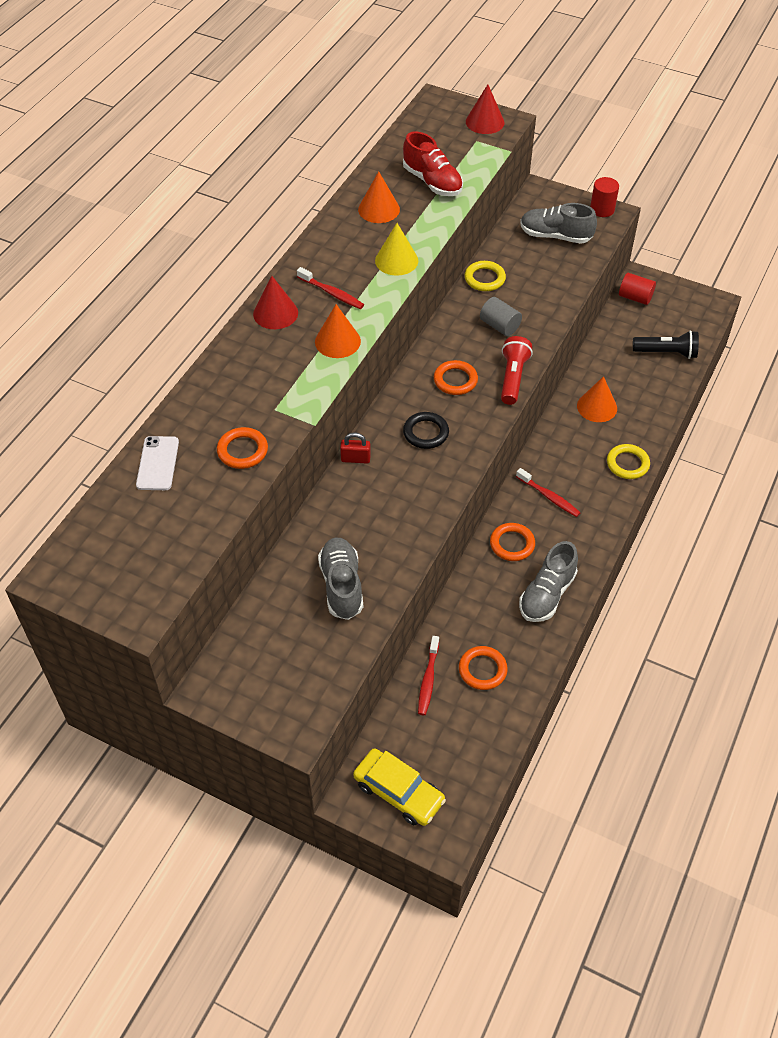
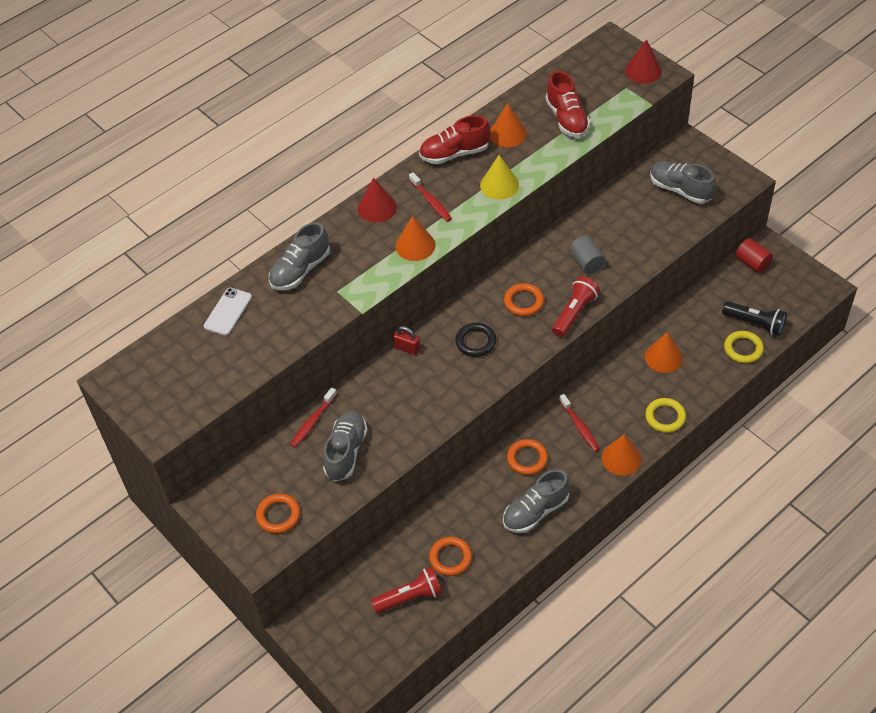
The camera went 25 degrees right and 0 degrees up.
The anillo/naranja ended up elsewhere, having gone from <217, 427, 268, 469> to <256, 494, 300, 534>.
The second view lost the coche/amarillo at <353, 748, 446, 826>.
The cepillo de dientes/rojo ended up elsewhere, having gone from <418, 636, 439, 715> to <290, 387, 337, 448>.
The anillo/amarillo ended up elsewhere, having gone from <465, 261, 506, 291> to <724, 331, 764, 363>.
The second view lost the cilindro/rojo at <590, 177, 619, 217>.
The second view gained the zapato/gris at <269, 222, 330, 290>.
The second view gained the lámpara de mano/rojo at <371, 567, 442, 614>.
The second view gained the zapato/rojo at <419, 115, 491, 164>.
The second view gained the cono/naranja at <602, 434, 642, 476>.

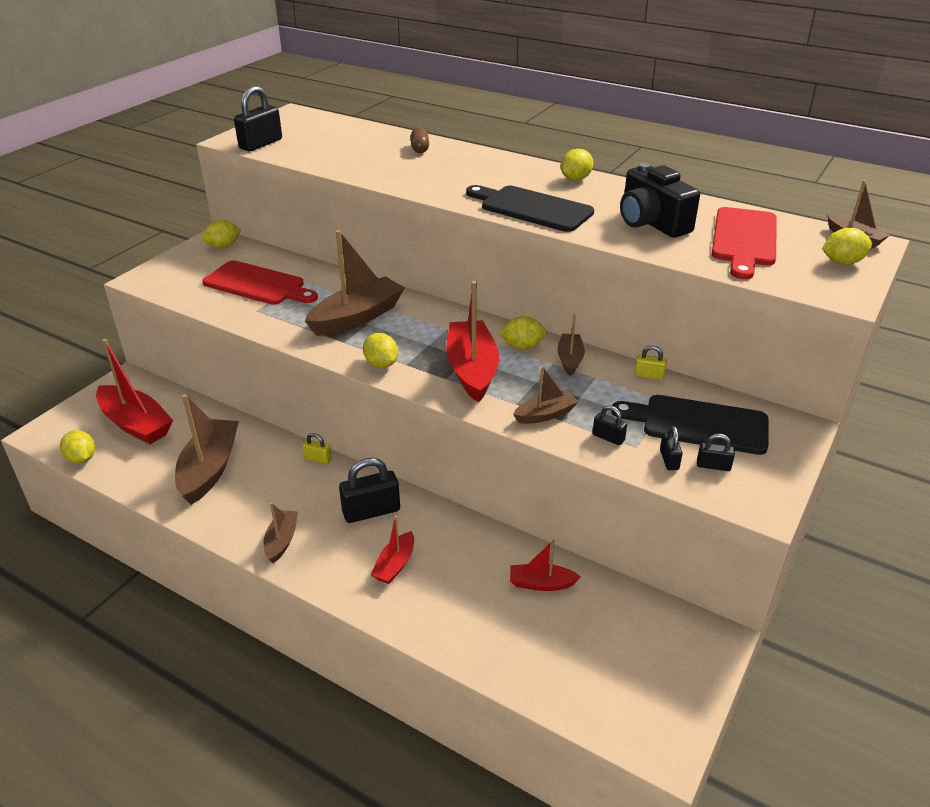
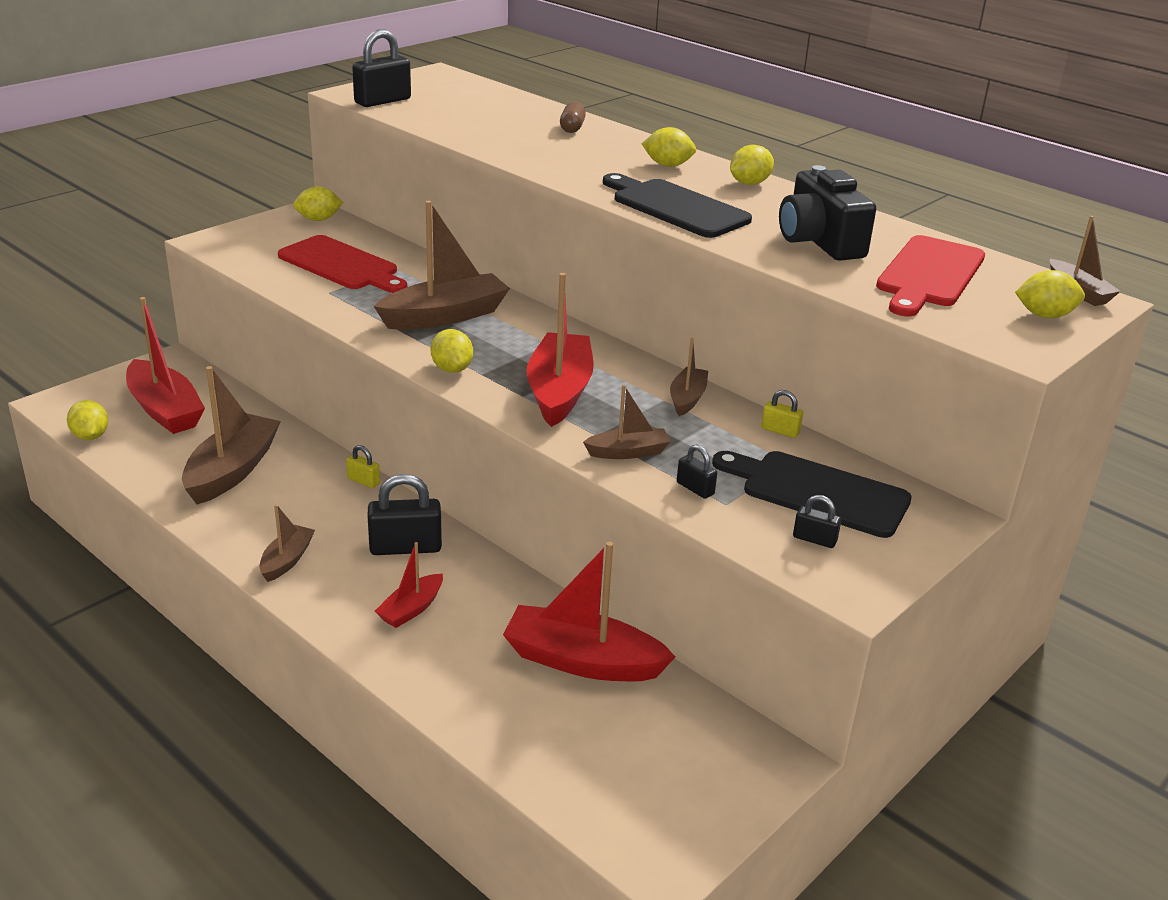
The camera went 10 degrees right and 5 degrees down.
The limón/amarillo ended up elsewhere, having gone from <499, 316, 547, 349> to <642, 127, 696, 167>.
The size of the barco/rojo at <510, 540, 581, 591> changed by a factor of 1.88.
The second view lost the candado/negro at <660, 426, 683, 470>.

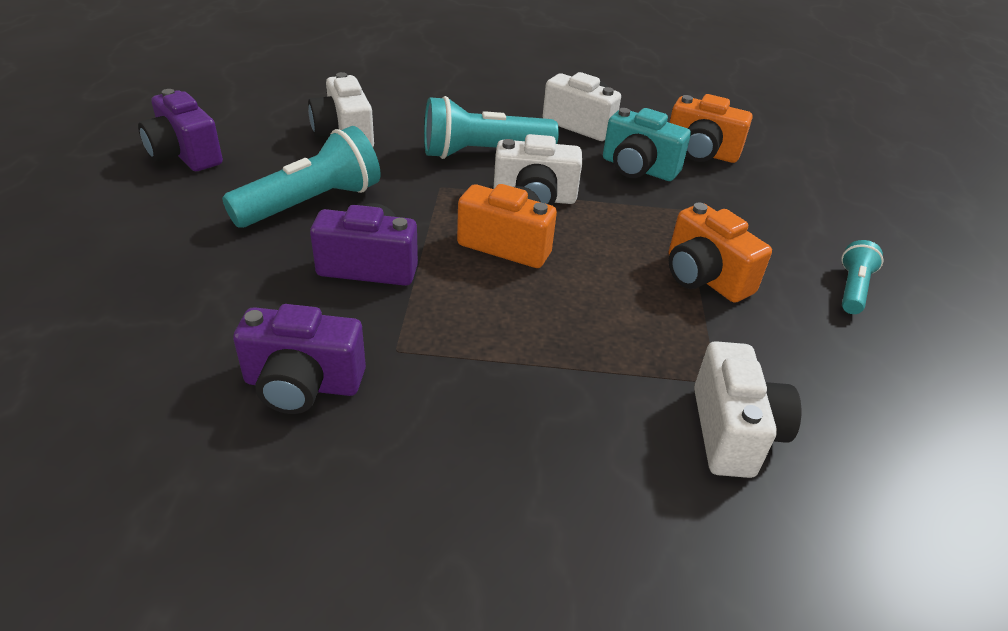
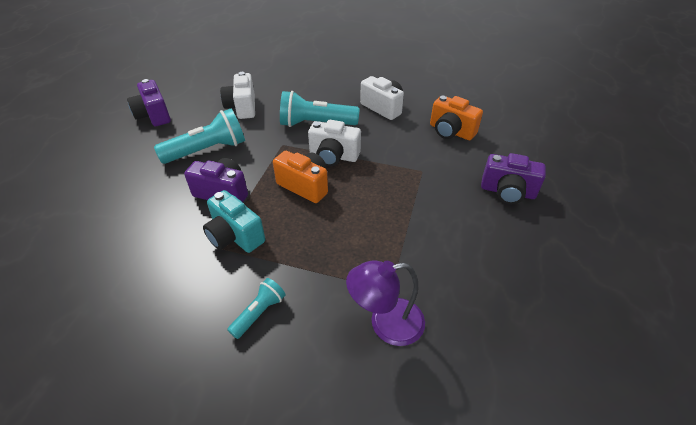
The camera went 15 degrees right and 5 degrees up.
The cámara/morado ended up elsewhere, having gone from <233, 304, 366, 414> to <481, 153, 546, 204>.
The cámara/turquesa ended up elsewhere, having gone from <603, 108, 691, 181> to <203, 190, 265, 253>.
The second view lost the cámara/naranja at <669, 203, 772, 303>.
Where the cámara/blanco stood at <694, 341, 801, 478>, the lámpara/morado came to stand at <346, 260, 425, 346>.
The lámpara de mano/turquesa ended up elsewhere, having gone from <841, 240, 883, 314> to <227, 278, 286, 339>.

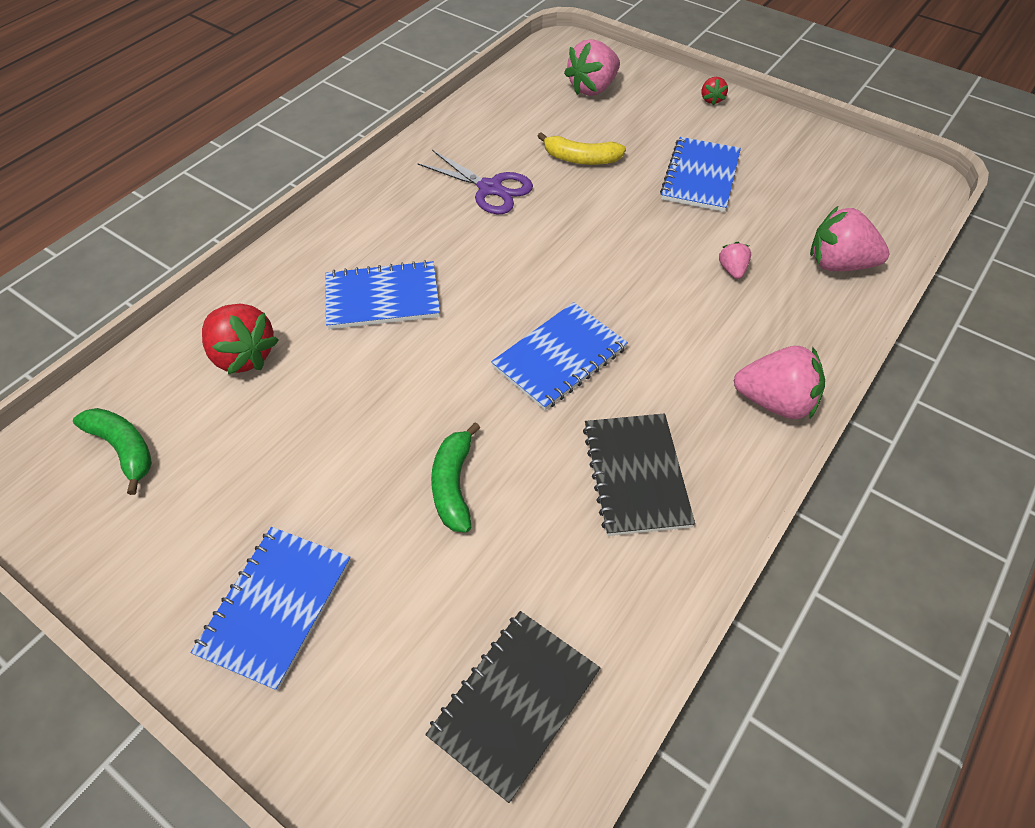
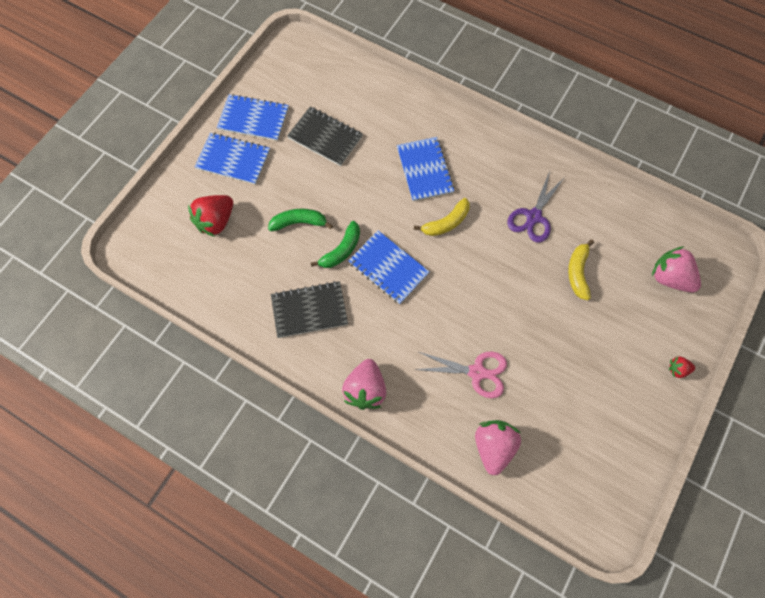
The camera went 85 degrees right and 15 degrees up.
The plátano/verde ended up elsewhere, having gone from <73, 408, 152, 495> to <310, 221, 360, 268>.
The fresa/rojo ended up elsewhere, having gone from <202, 304, 279, 374> to <188, 195, 233, 237>.
The cuaderno/negro ended up elsewhere, having gone from <425, 611, 600, 803> to <287, 107, 363, 166>.
The cuaderno/azul ended up elsewhere, having gone from <660, 137, 741, 212> to <217, 94, 289, 141>.
Where the fresa/rosa stood at <719, 242, 751, 279>, the tijeras/rosa came to stand at <414, 352, 507, 398>.
The second view gained the plátano/amarillo at <414, 198, 470, 236>.

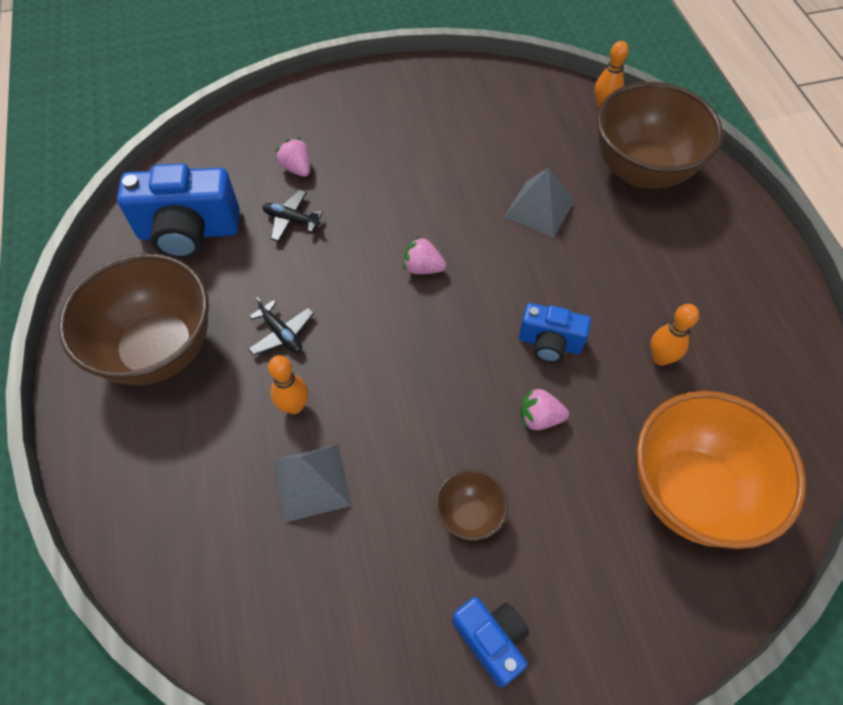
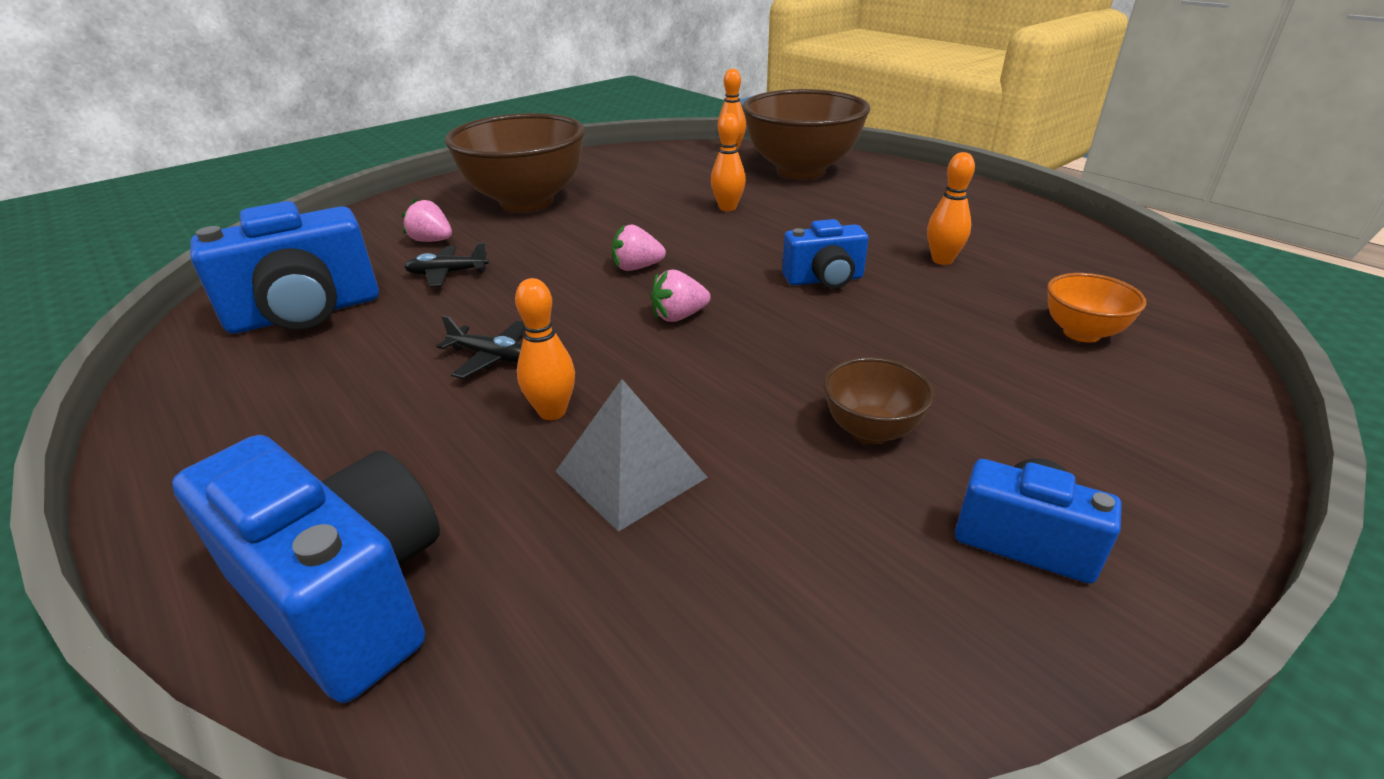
The camera went 25 degrees left and 25 degrees down.
The cuenco/marrón ended up elsewhere, having gone from <58, 253, 209, 385> to <445, 113, 585, 212>.
Where the pirámide/gris stood at <504, 168, 575, 238>, the bolo/naranja came to stand at <711, 113, 746, 211>.
The fresa/rosa ended up elsewhere, having gone from <520, 387, 569, 430> to <651, 270, 710, 322>.
The size of the cuenco/naranja at <636, 391, 806, 549> changed by a factor of 0.46.
The second view gained the cámara/azul at <172, 435, 440, 703>.

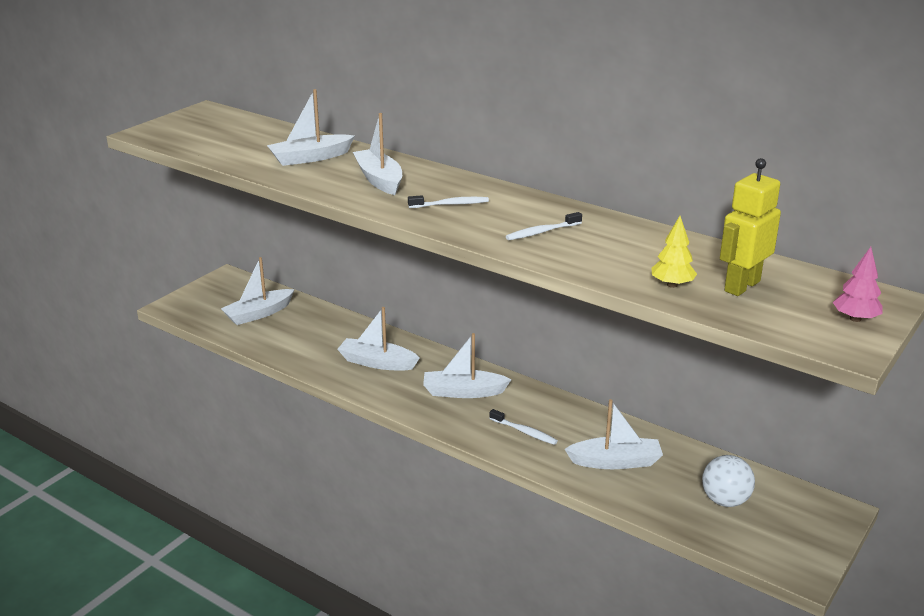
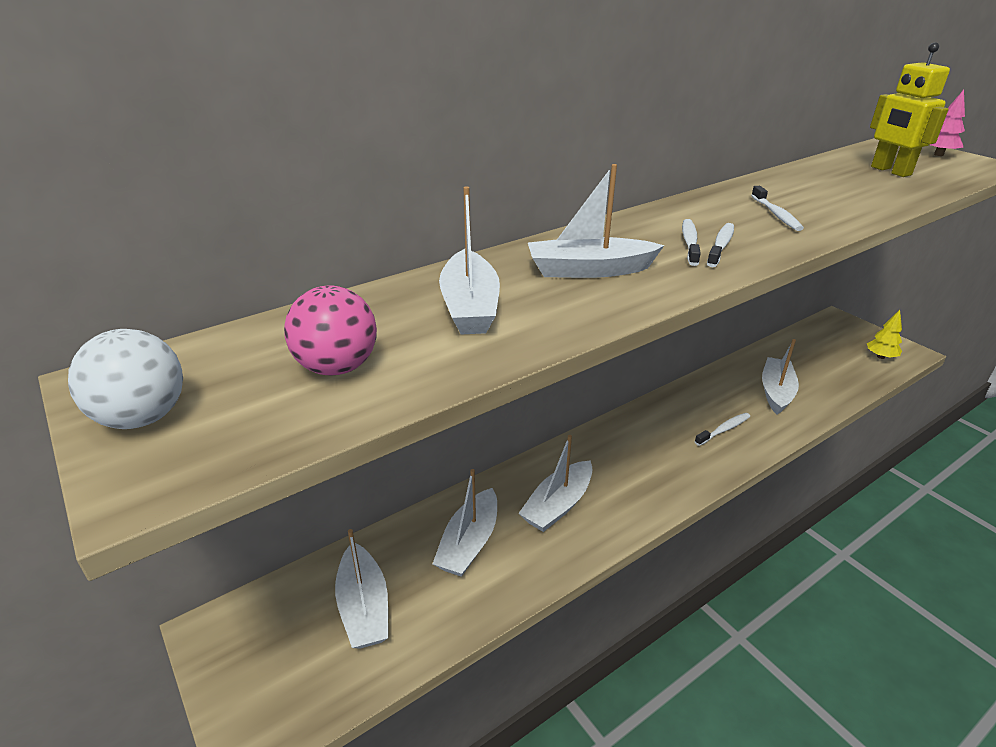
The camera went 70 degrees left and 5 degrees up.
The barco/blanco ended up elsewhere, having gone from <423, 333, 511, 398> to <433, 469, 497, 577>.
The árbol/amarillo ended up elsewhere, having gone from <652, 216, 697, 288> to <867, 310, 902, 359>.
The pelota/blanco ended up elsewhere, having gone from <702, 455, 755, 507> to <68, 329, 183, 429>.
The second view gained the pelota/rosa at <284, 286, 377, 375>.
The second view gained the cepillo de dientes/blanco at <707, 223, 734, 267>.

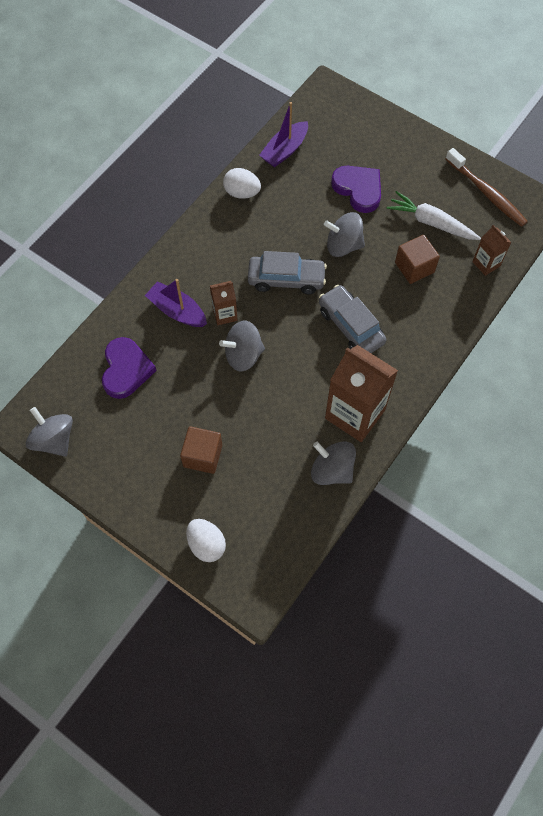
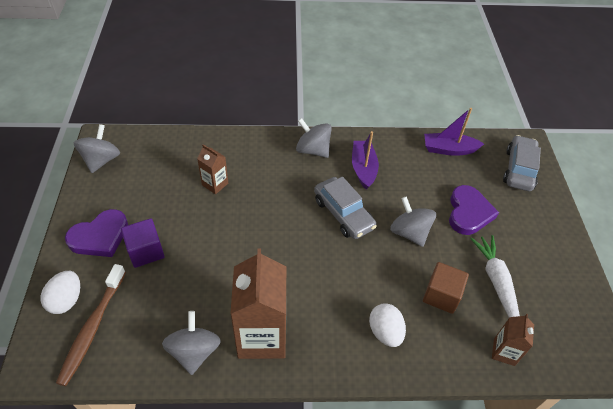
The camera went 50 degrees right and 15 degrees down.
The corazón/morado ended up elsewhere, having gone from <102, 337, 157, 399> to <65, 209, 128, 257>.
The barco/morado ended up elsewhere, having gone from <145, 279, 207, 327> to <352, 131, 379, 190>.
What was the cubo/marrón at <180, 426, 222, 474> turned into the cubo/morado at <121, 218, 165, 268>.
The cartón de leche/marrón ended up elsewhere, having gone from <210, 281, 238, 325> to <197, 144, 228, 194>.
The peonza/gris ended up elsewhere, having gone from <219, 320, 265, 372> to <296, 118, 332, 158>.
The huevo/blanco ended up elsewhere, having gone from <223, 168, 261, 199> to <369, 303, 406, 347>.
The coche/gris ended up elsewhere, having gone from <319, 285, 386, 353> to <503, 135, 541, 191>.
The cepillo de dientes/marrón ended up elsewhere, having gone from <446, 148, 528, 227> to <56, 264, 126, 386>.

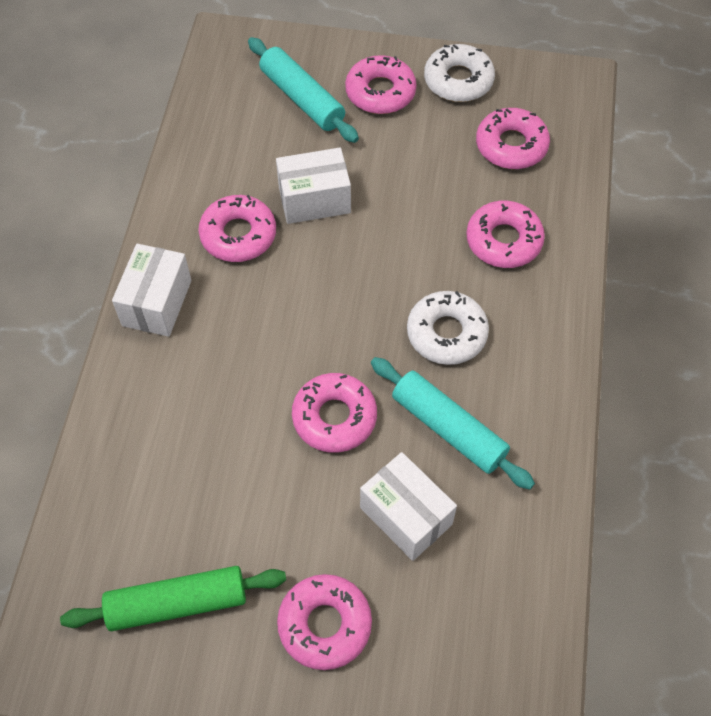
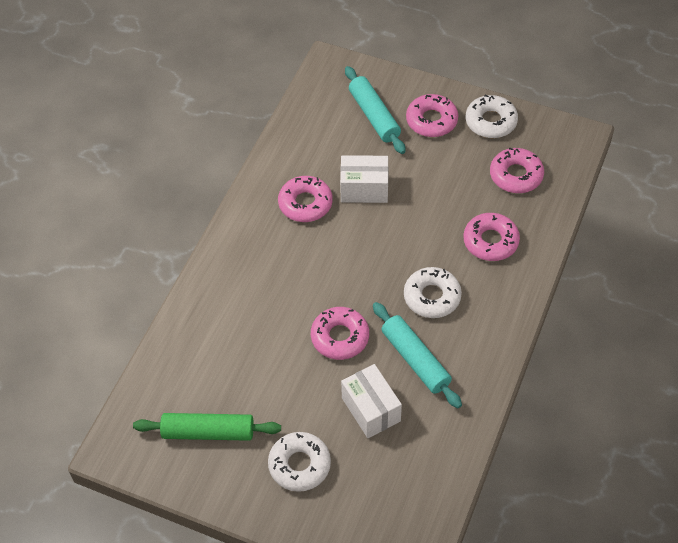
The camera went 15 degrees right and 5 degrees down.
The second view lost the caja/blanco at <112, 244, 191, 337>.
What was the rosquilla/rosa at <277, 574, 372, 670> turned into the rosquilla/blanco at <268, 432, 331, 492>.

